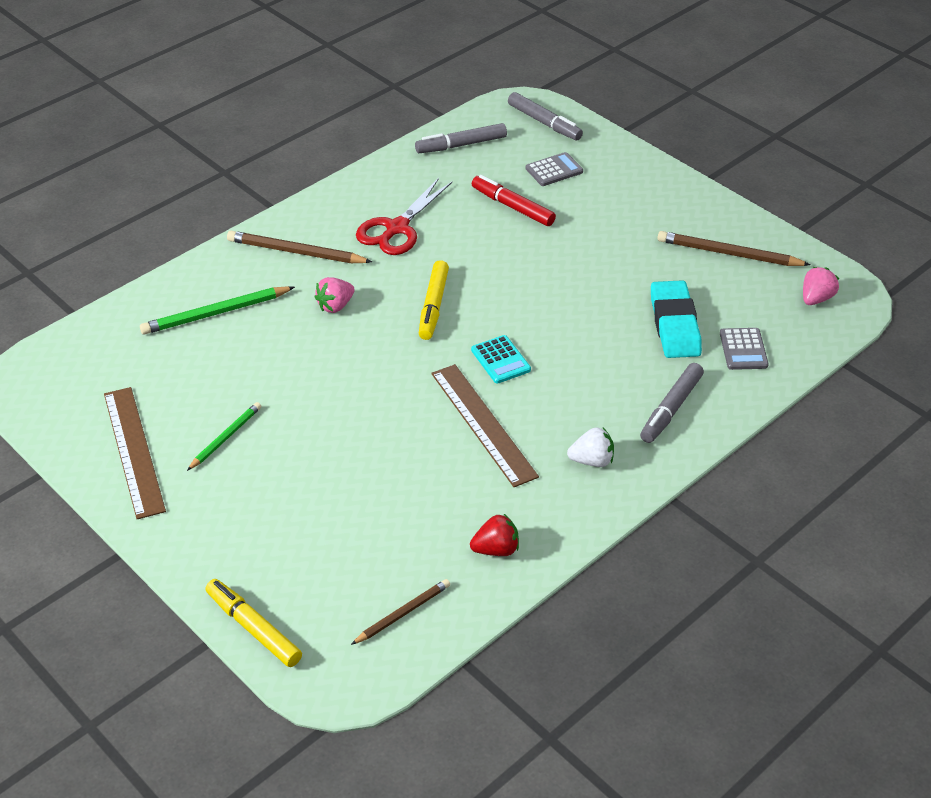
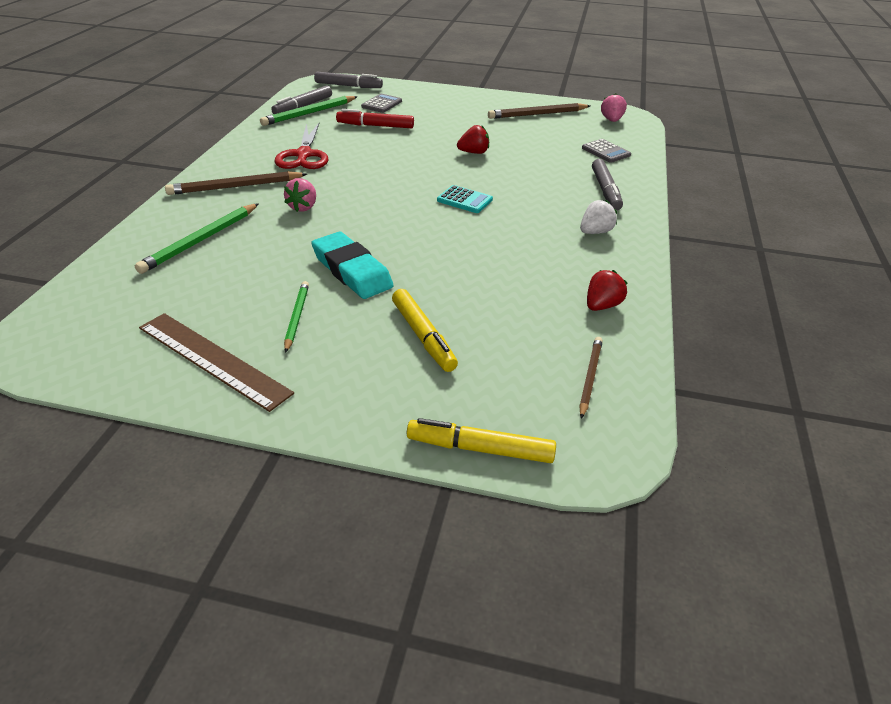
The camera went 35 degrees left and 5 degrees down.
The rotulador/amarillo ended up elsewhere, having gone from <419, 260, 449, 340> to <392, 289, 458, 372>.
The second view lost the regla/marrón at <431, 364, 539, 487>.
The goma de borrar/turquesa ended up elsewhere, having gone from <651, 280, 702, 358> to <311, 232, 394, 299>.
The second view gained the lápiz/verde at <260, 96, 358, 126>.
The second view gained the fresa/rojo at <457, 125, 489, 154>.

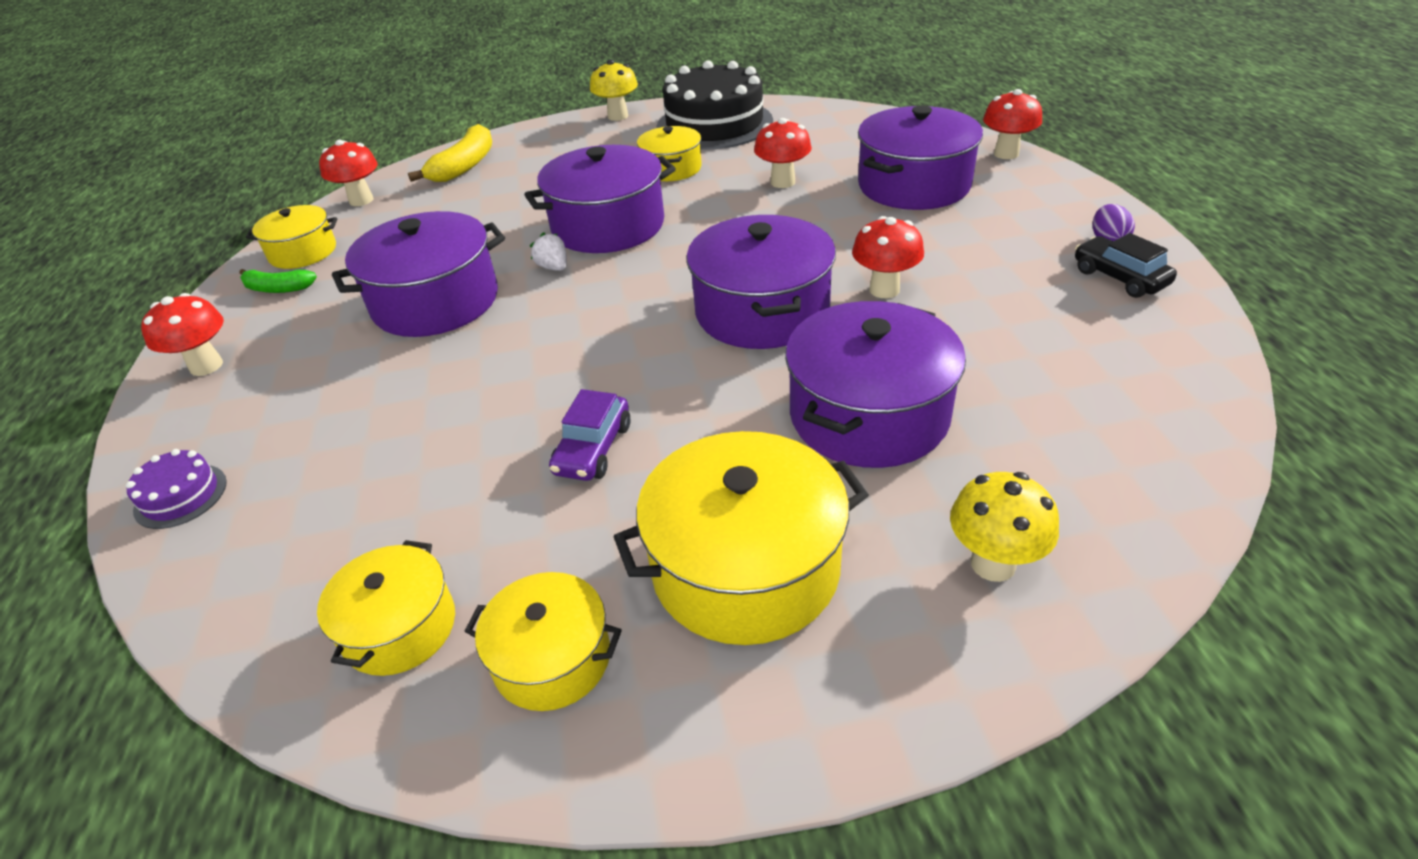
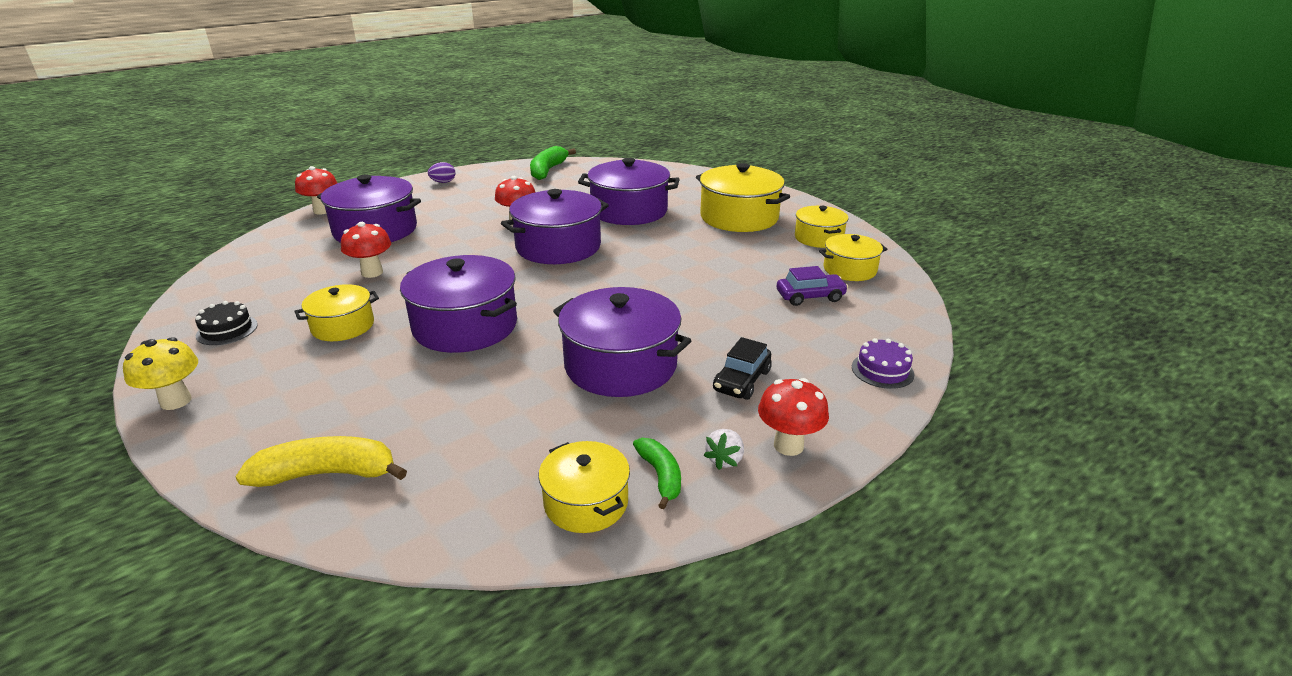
The camera went 120 degrees left and 10 degrees down.
The second view lost the seta/rojo at <319, 140, 378, 206>.
The fresa/blanco ended up elsewhere, having gone from <530, 232, 567, 271> to <704, 429, 744, 470>.
The coche/morado ended up elsewhere, having gone from <549, 389, 631, 481> to <777, 266, 848, 306>.
The size of the tarta/negro at <657, 60, 773, 149> changed by a factor of 0.43.
The second view lost the seta/amarillo at <950, 472, 1059, 582>.
The coche/negro ended up elsewhere, having gone from <1075, 233, 1177, 298> to <713, 337, 772, 400>.
The second view gained the plátano/verde at <530, 146, 576, 180>.

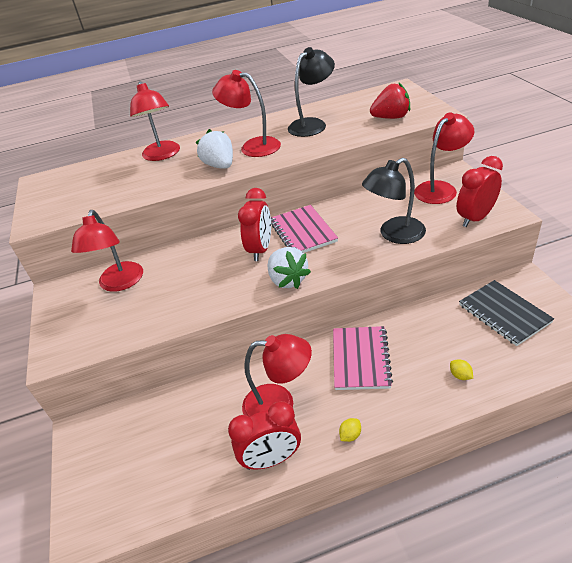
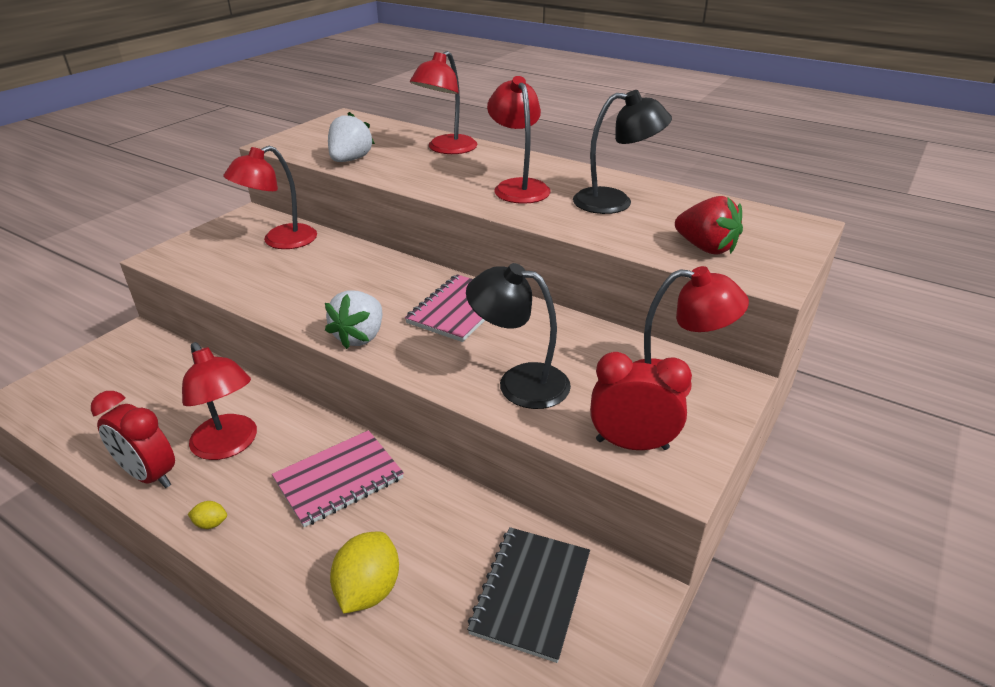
The camera went 45 degrees right and 5 degrees down.
The fresa/blanco ended up elsewhere, having gone from <196, 129, 233, 169> to <328, 112, 375, 162>.
The second view lost the despertador/rojo at <238, 188, 271, 261>.
The size of the limón/amarillo at <450, 359, 473, 380> changed by a factor of 2.15.

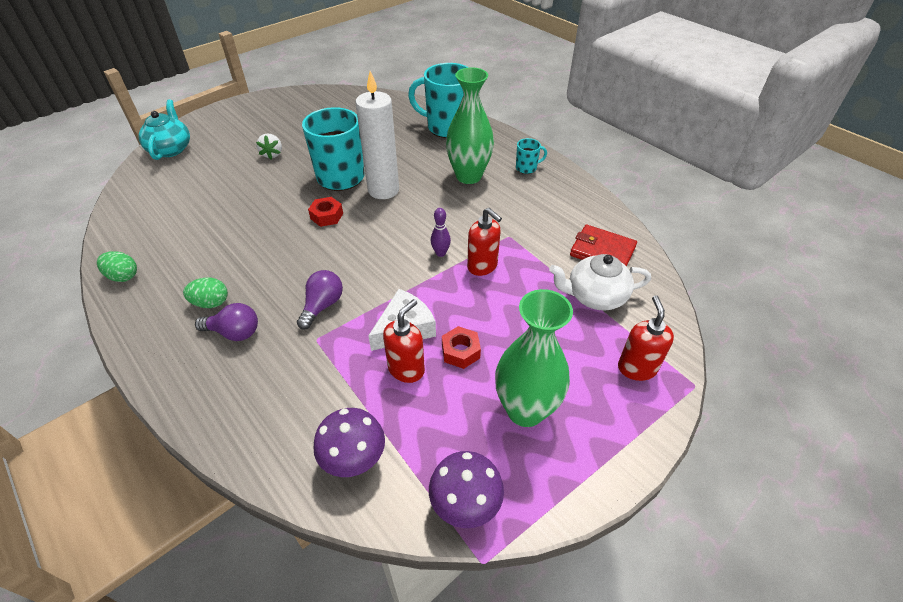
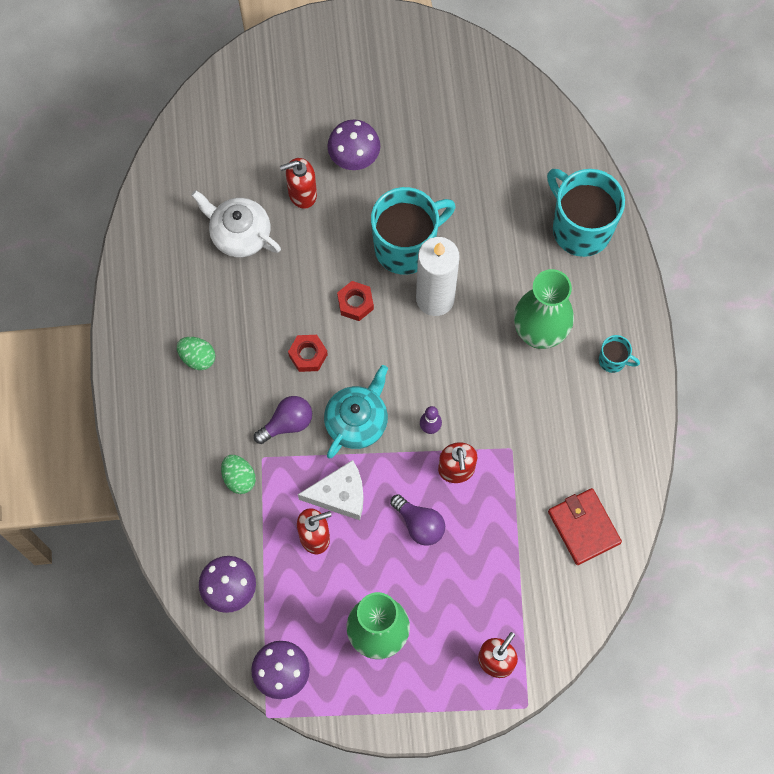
The camera went 35 degrees right and 25 degrees up.
The huevo/verde ended up elsewhere, having gone from <97, 251, 137, 282> to <221, 455, 256, 494>.
The tetera/turquesa ended up elsewhere, having gone from <138, 99, 190, 160> to <324, 365, 388, 458>.
The bombilla/morado ended up elsewhere, having gone from <195, 303, 258, 341> to <390, 494, 445, 546>.
Where the fresa/blanco stood at <256, 133, 282, 159>, the seta/morado came to stand at <327, 120, 380, 170>.
The tuerca/rojo ended up elsewhere, having gone from <442, 326, 481, 369> to <288, 335, 328, 372>.
The tetera/blanco ended up elsewhere, having gone from <549, 254, 651, 311> to <192, 190, 281, 257>.
The second view gained the dispensador de jabón/rojo at <280, 158, 317, 209>.

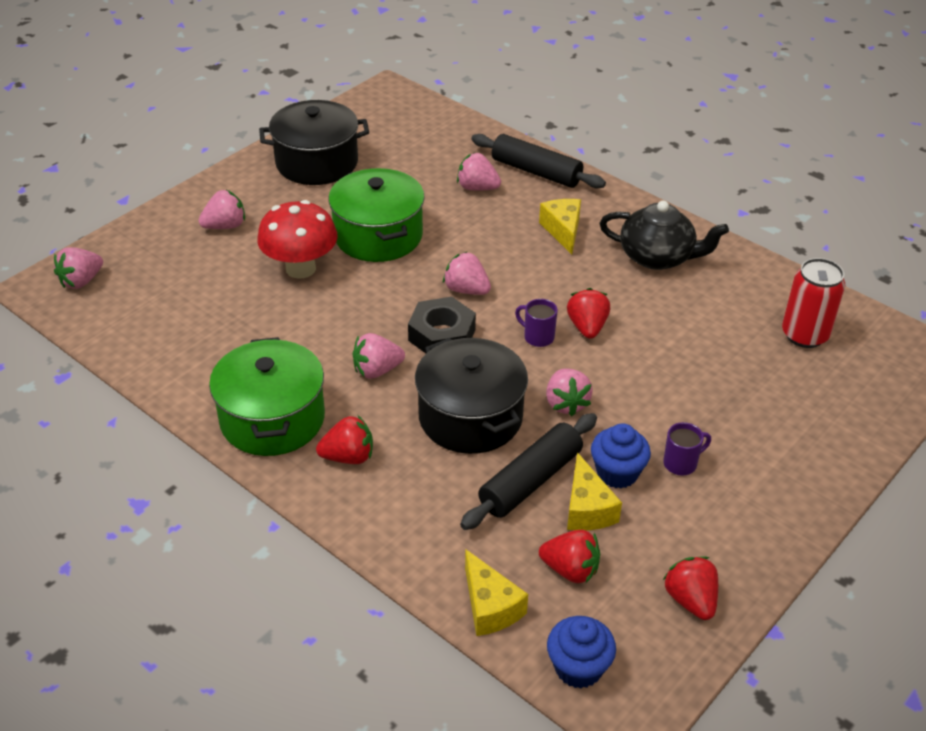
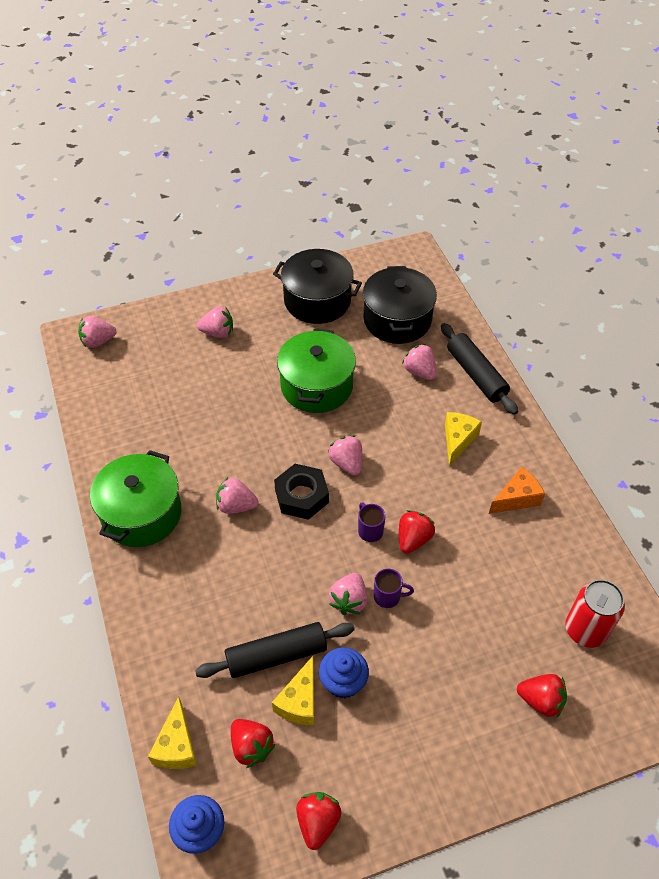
The camera went 30 degrees right and 10 degrees up.
The second view lost the seta/rojo at <257, 200, 338, 279>.
The fresa/rojo ended up elsewhere, having gone from <316, 415, 373, 464> to <517, 674, 567, 717>.
The olla/negro ended up elsewhere, having gone from <415, 338, 528, 454> to <363, 266, 437, 344>.
Where the tetera/negro stood at <599, 201, 729, 270>, the queso/naranja came to stand at <489, 467, 545, 514>.
The taza/morado ended up elsewhere, having gone from <663, 422, 711, 475> to <374, 569, 414, 608>.

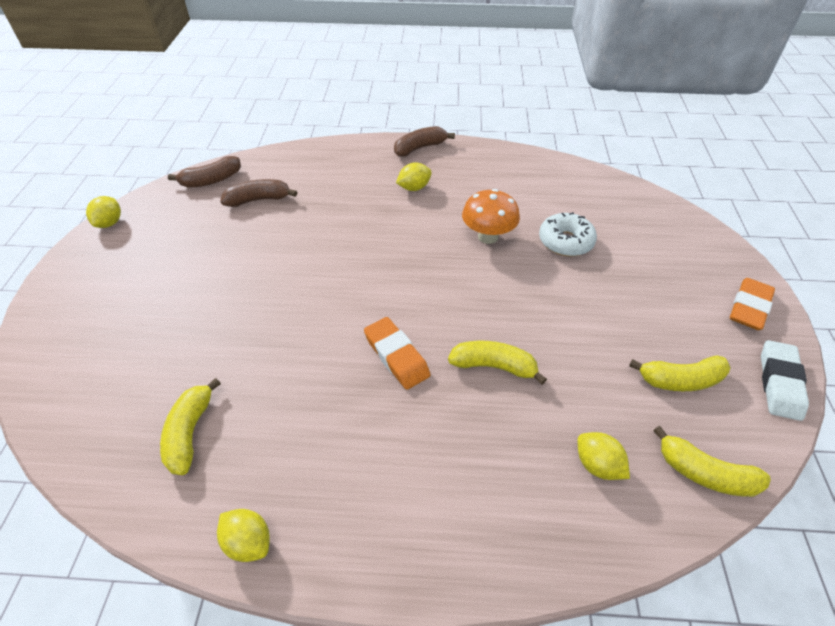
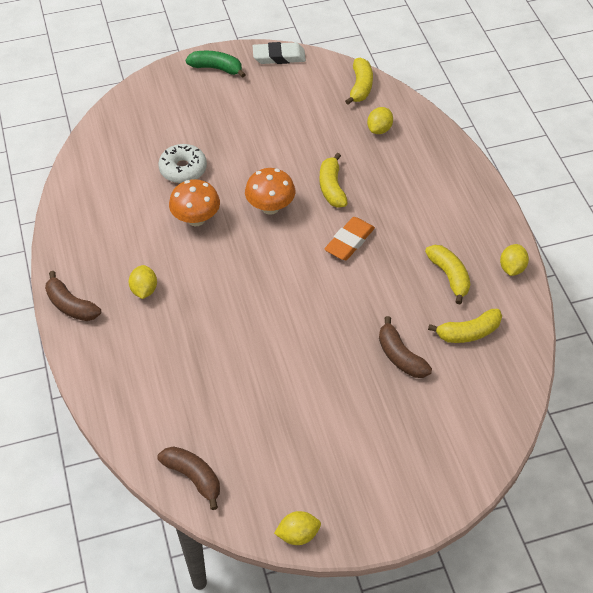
The camera went 110 degrees left and 5 degrees up.
The plátano/marrón ended up elsewhere, having gone from <220, 179, 297, 207> to <379, 316, 432, 378>.
The limón/amarillo at <396, 162, 432, 191> ended up facing another way, 45 degrees clockwise from before.
The plátano/amarillo ended up elsewhere, having gone from <629, 355, 731, 391> to <425, 245, 470, 304>.
Where the goma de borrar/naranja stood at <730, 278, 775, 330>, the plátano/verde came to stand at <186, 51, 246, 78>.
The second view gained the seta/naranja at <245, 168, 295, 215>.

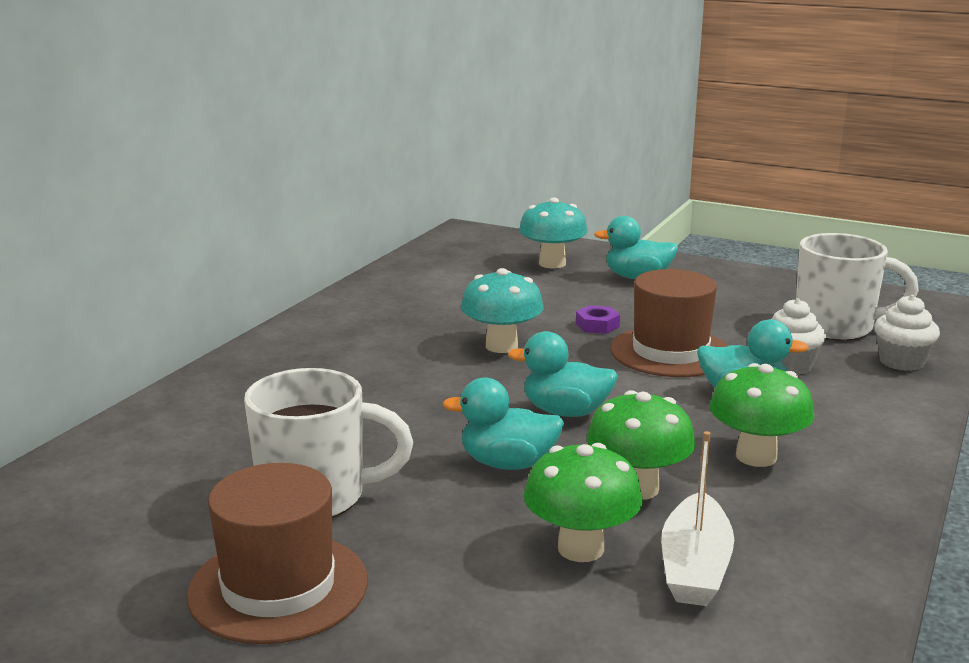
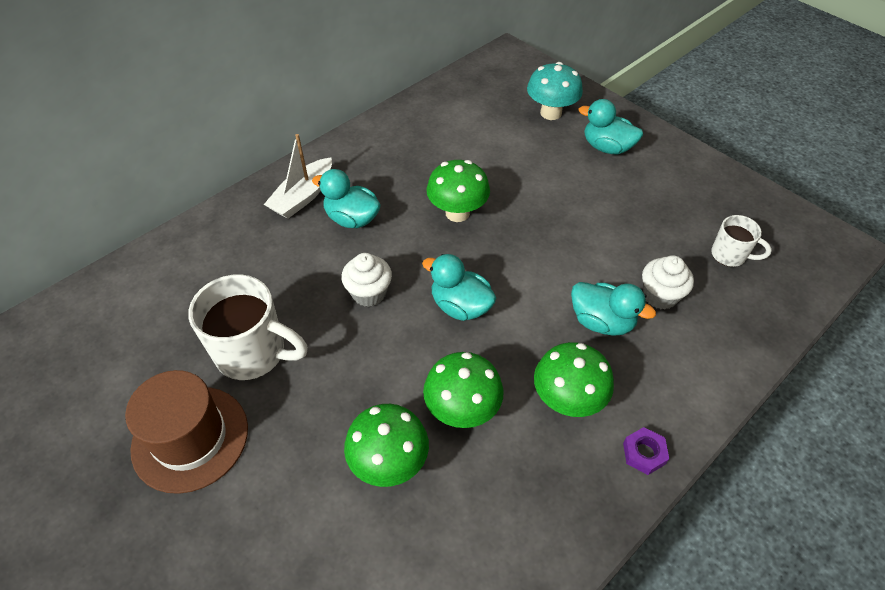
The camera went 20 degrees right and 30 degrees up.
The pato/turquesa ended up elsewhere, having gone from <442, 378, 564, 470> to <312, 169, 381, 228>.
What was the seta/turquesa at <461, 268, 544, 353> turned into the seta/verde at <426, 160, 490, 222>.
The tuerca/morado ended up elsewhere, having gone from <576, 305, 620, 334> to <623, 427, 669, 475>.
The second view lost the sombrero/marrón at <610, 269, 728, 377>.
The barco/blanco ended up elsewhere, having gone from <661, 431, 734, 606> to <264, 134, 332, 218>.
The size of the taza/blanco at <796, 233, 919, 341> changed by a factor of 0.55.
The magdalena/blanco ended up elsewhere, having gone from <874, 295, 940, 371> to <341, 253, 392, 307>.

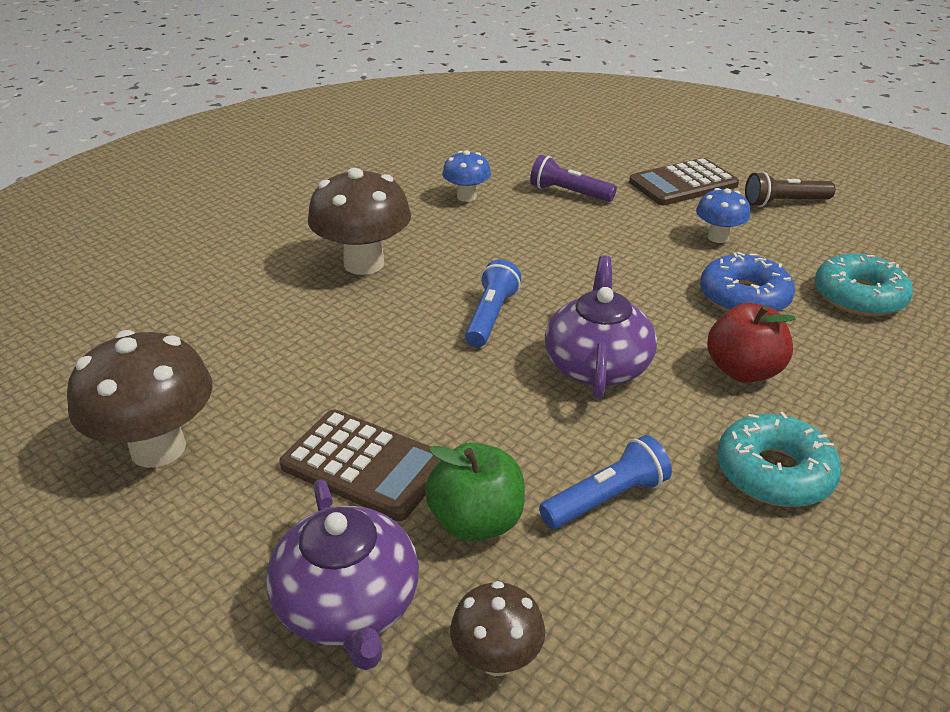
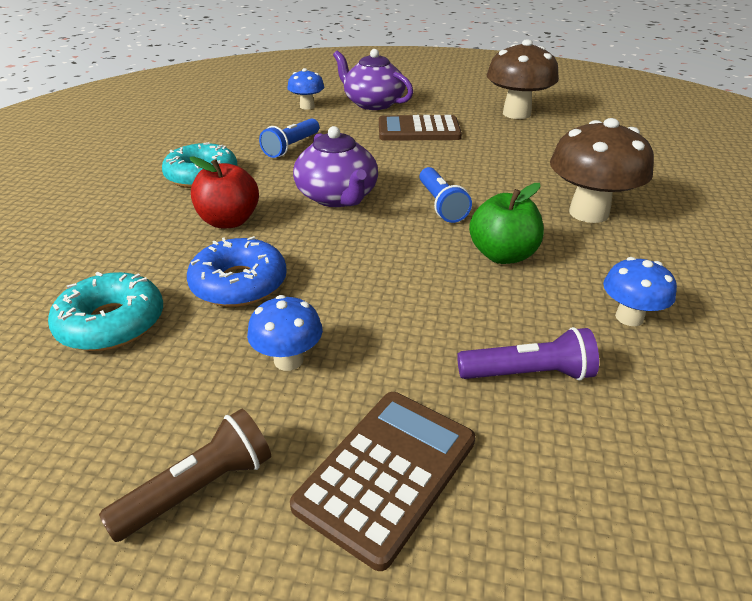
The camera went 150 degrees right and 0 degrees up.
The manzana/verde ended up elsewhere, having gone from <425, 443, 525, 541> to <469, 183, 544, 264>.
What was the seta/marrón at <450, 581, 545, 676> turned into the seta/azul at <287, 68, 324, 110>.

